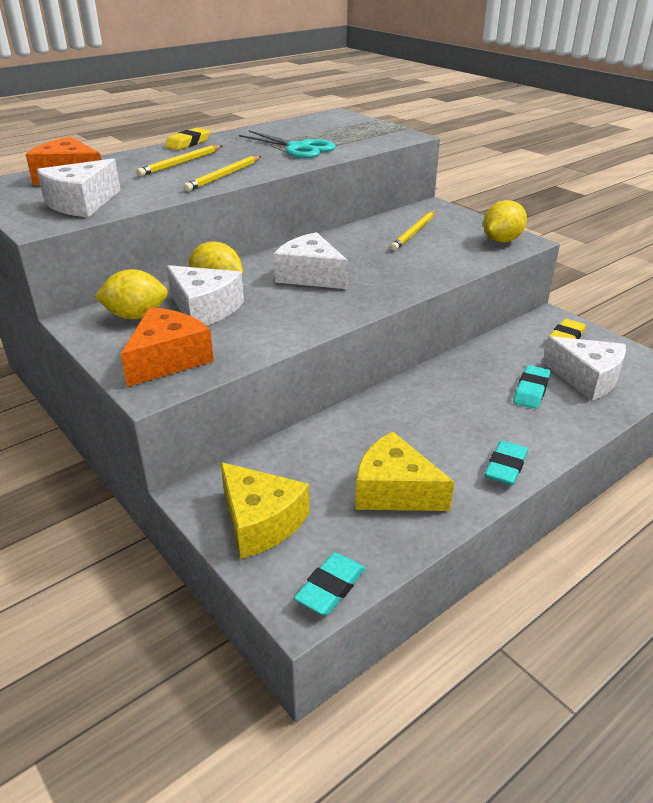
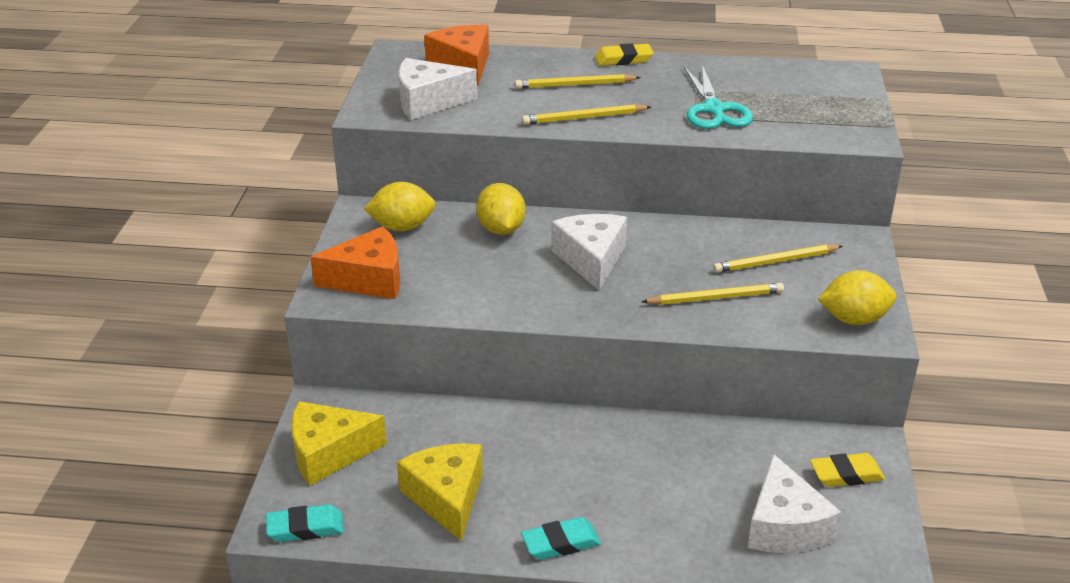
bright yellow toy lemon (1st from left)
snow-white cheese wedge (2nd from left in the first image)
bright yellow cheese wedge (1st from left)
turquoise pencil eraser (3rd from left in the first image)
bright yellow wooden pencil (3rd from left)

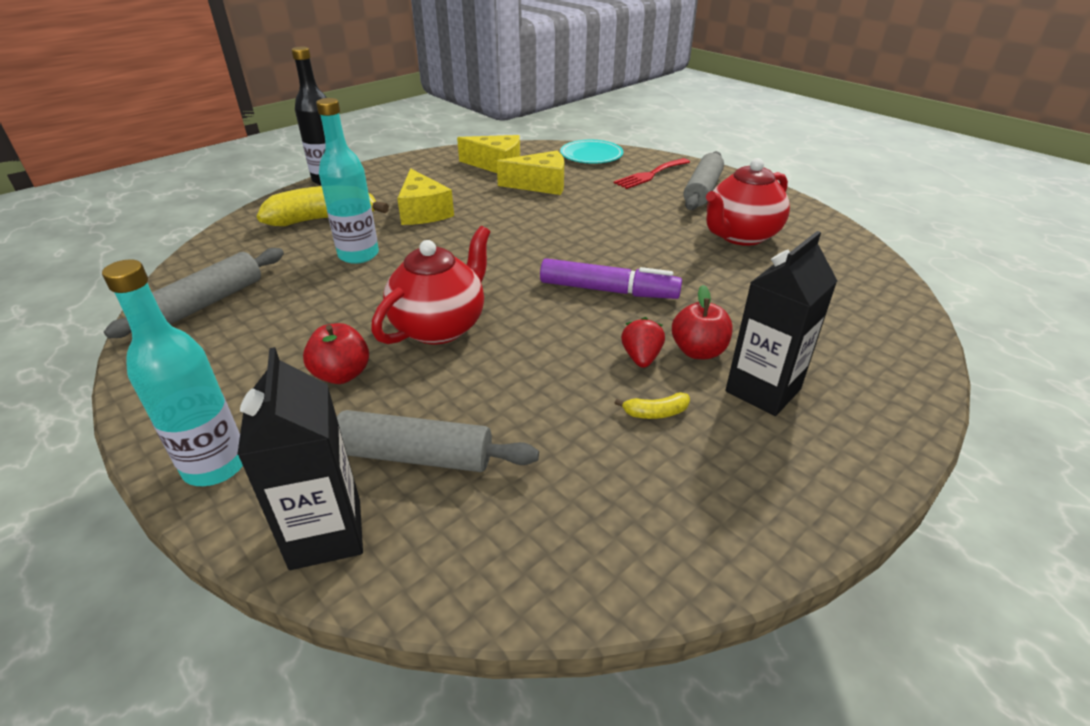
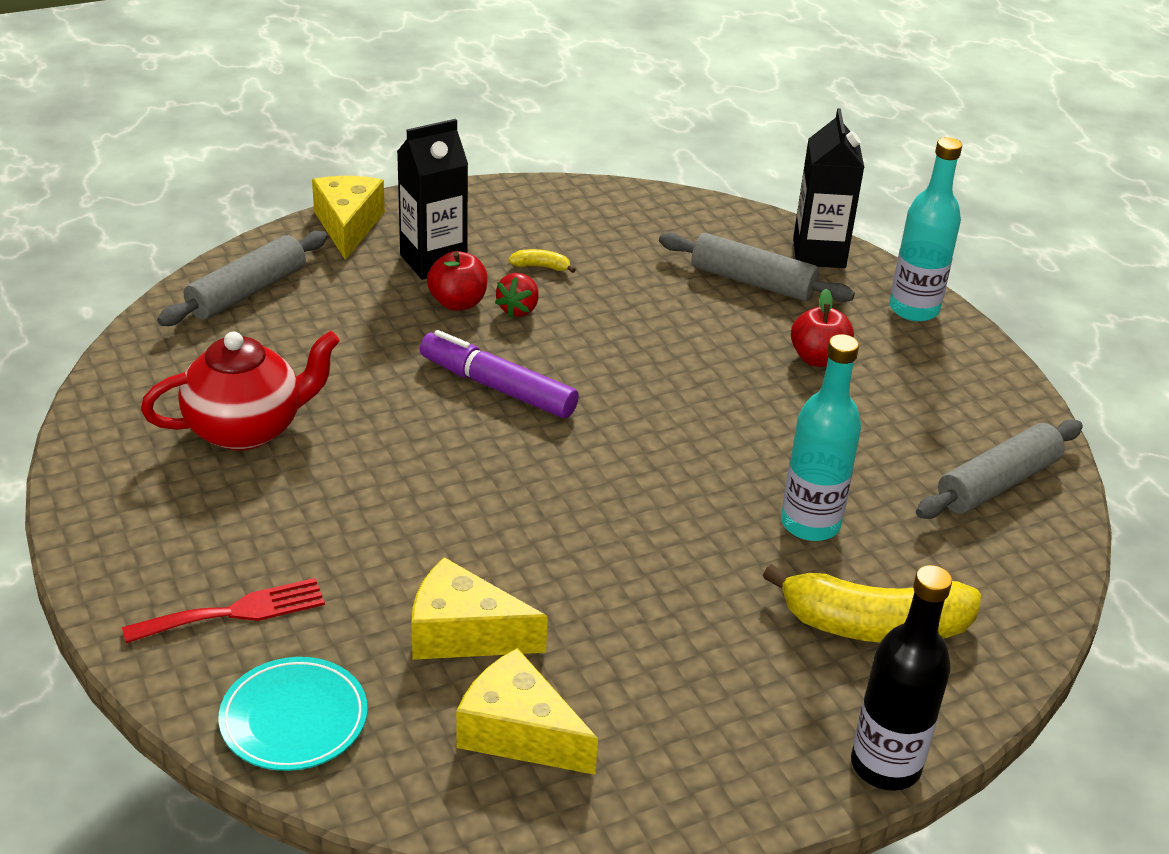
crimson teapot (1st from left in the first image)
bright yellow cheese wedge (1st from left)
gray rolling pin (1st from left)

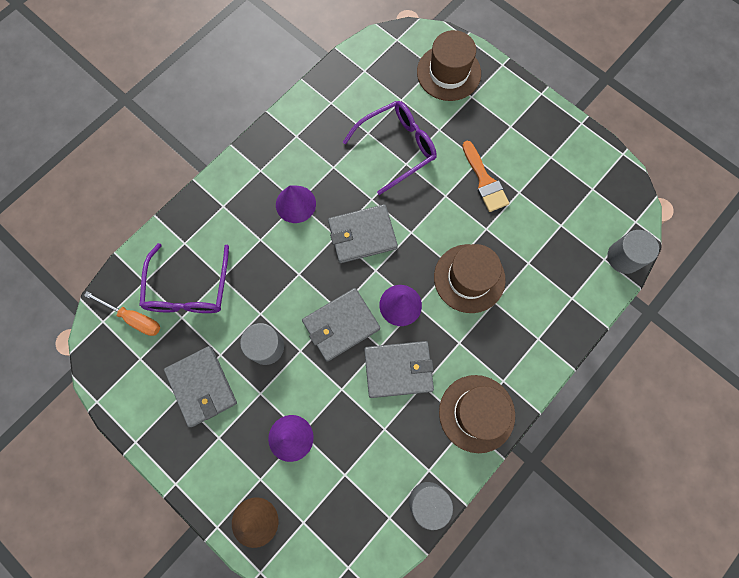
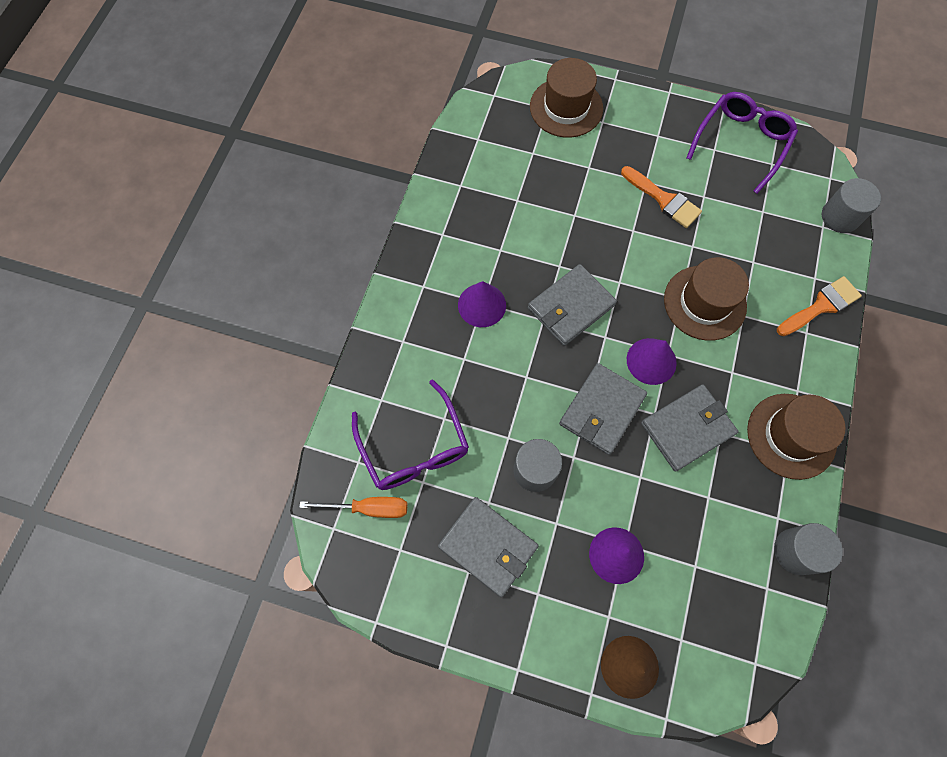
purple glasses (2nd from left)
orange paintbrush (2nd from left)

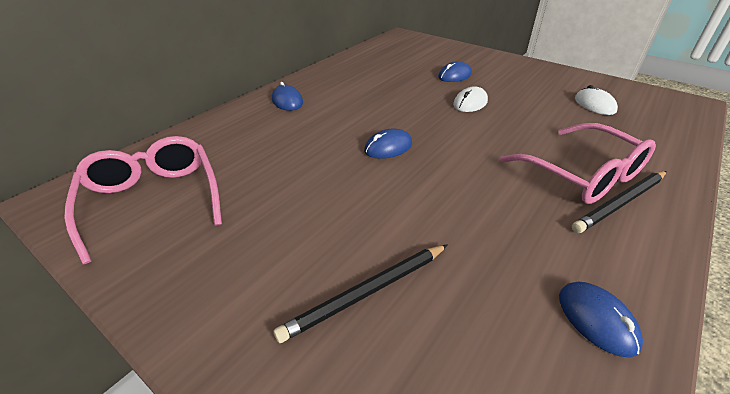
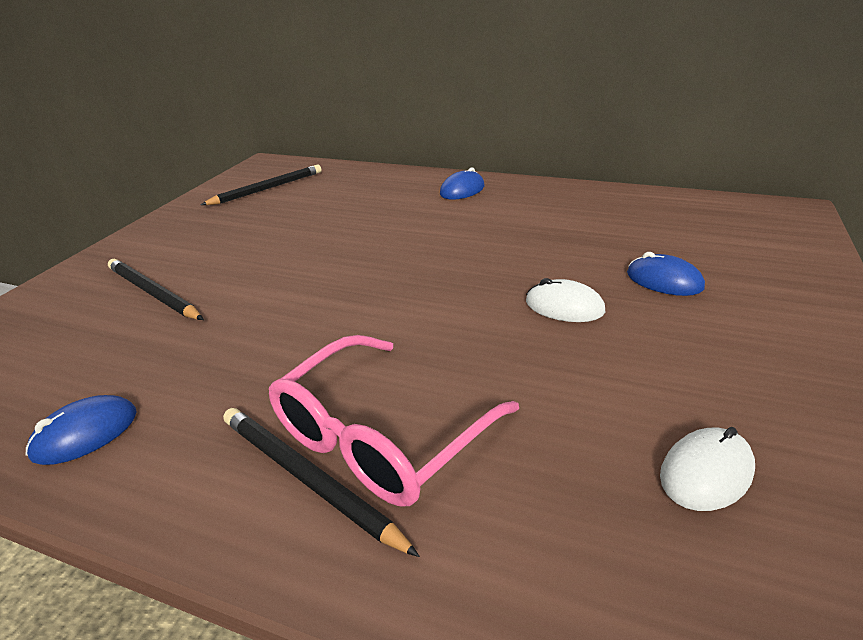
black wooden pencil (2nd from left)
cobalt PC mouse (2nd from left in the first image)

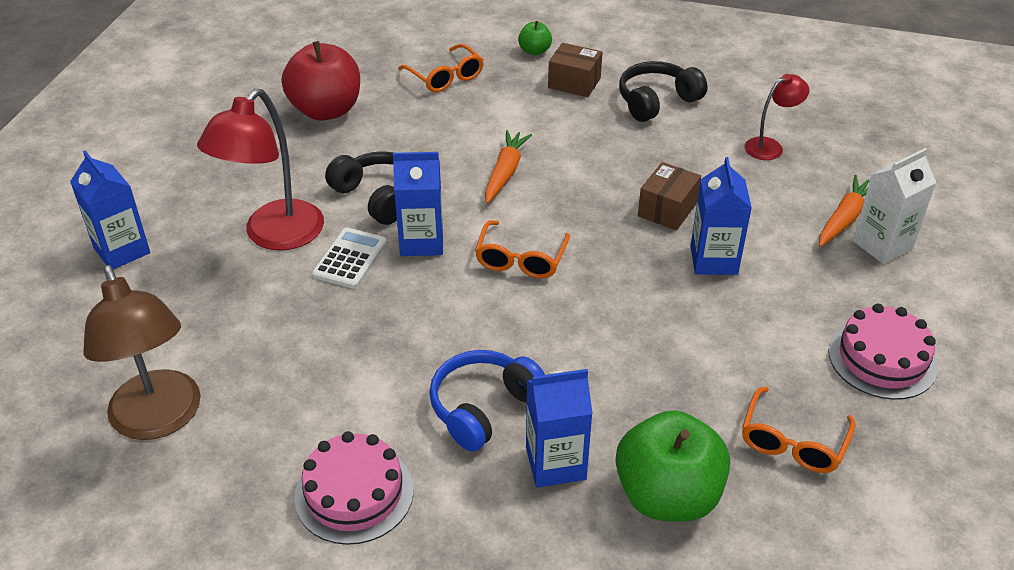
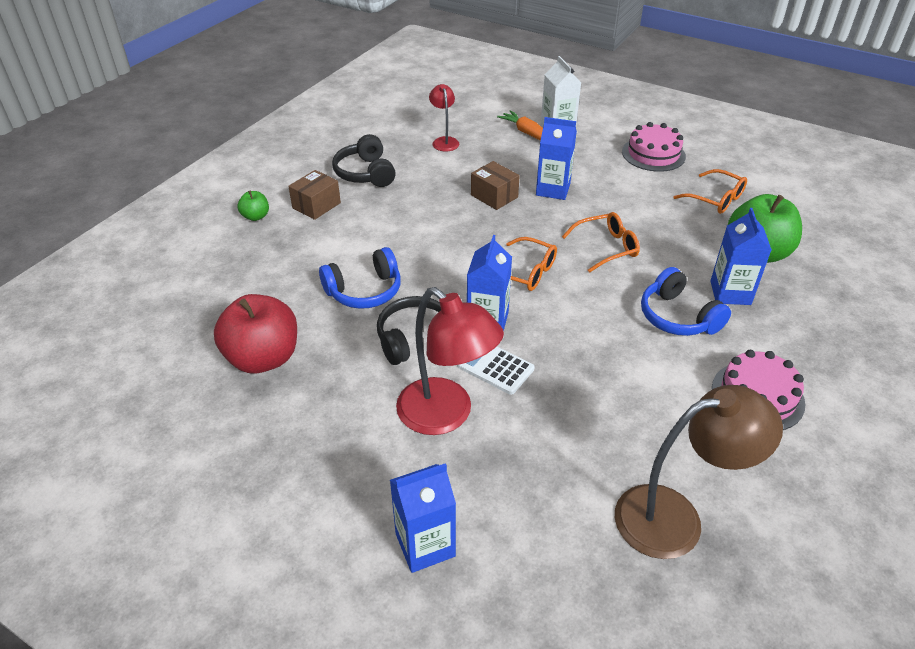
orange glasses (2nd from left)
orange toy carrot (1st from left in the first image)
cobalt headphones (1st from left)

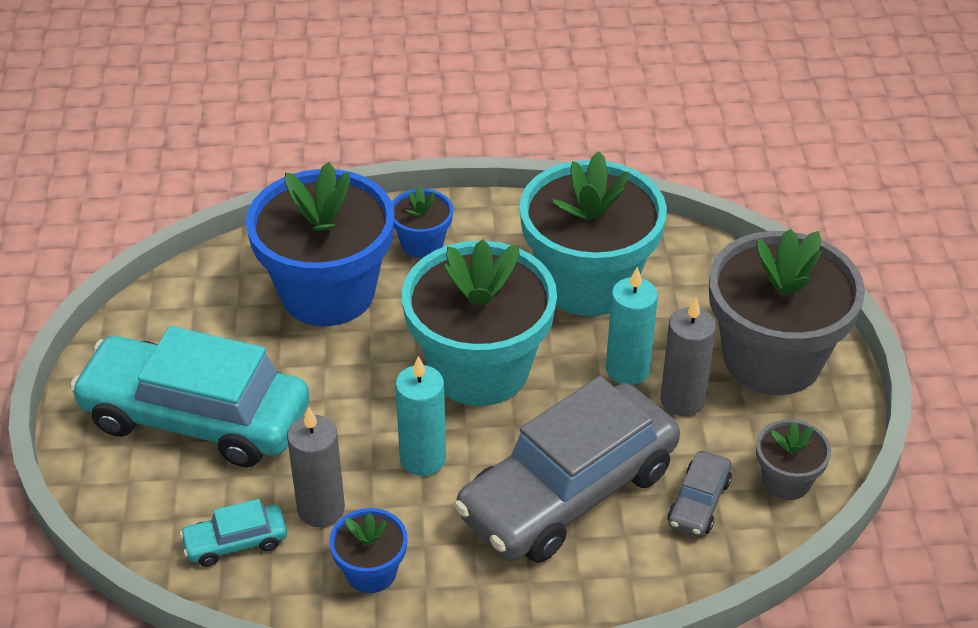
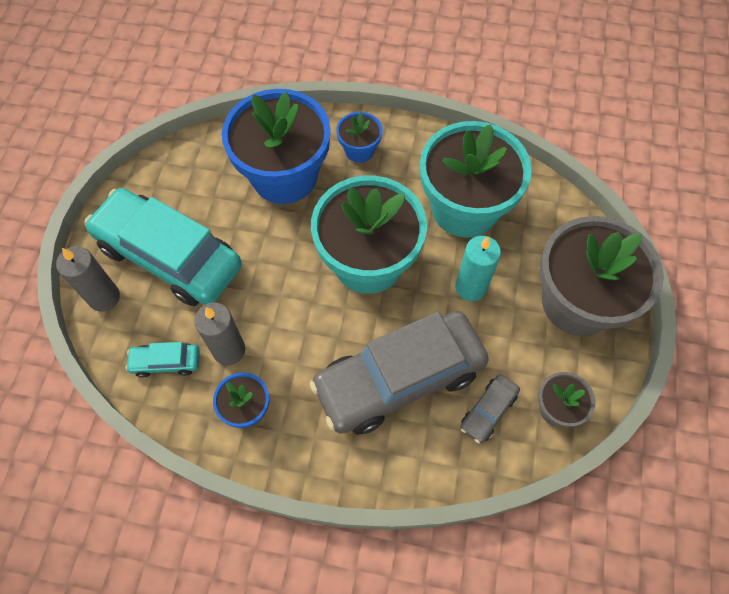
turquoise pillar candle (1st from left in the first image)
gray pillar candle (1st from left)

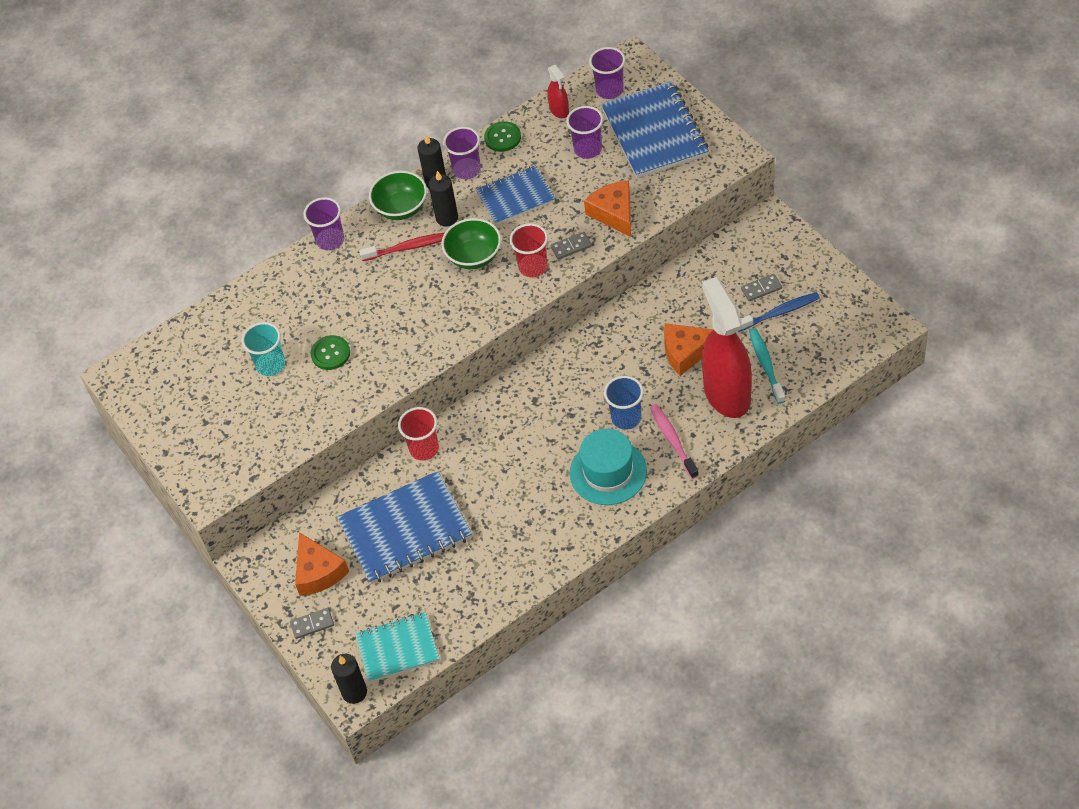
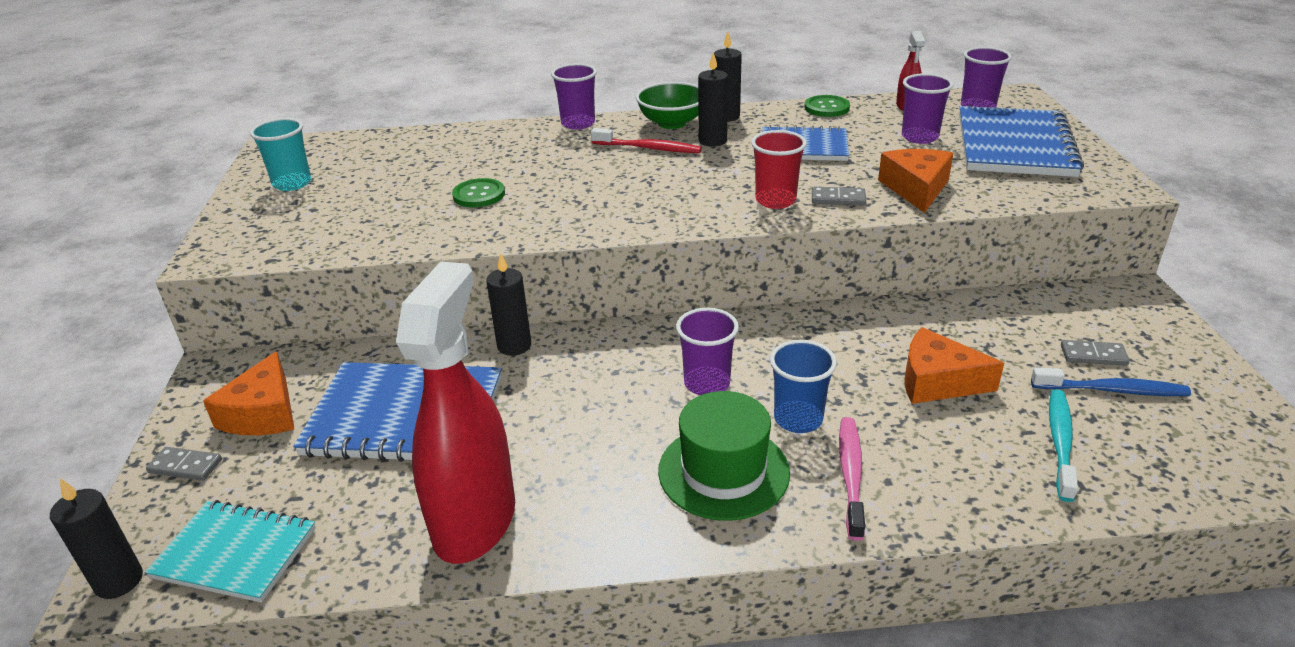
turquoise cup
black pillar candle (2nd from left)
green bowl (2nd from left in the first image)
purple cup (2nd from left)
green top hat
crimson spray bottle (1st from left)

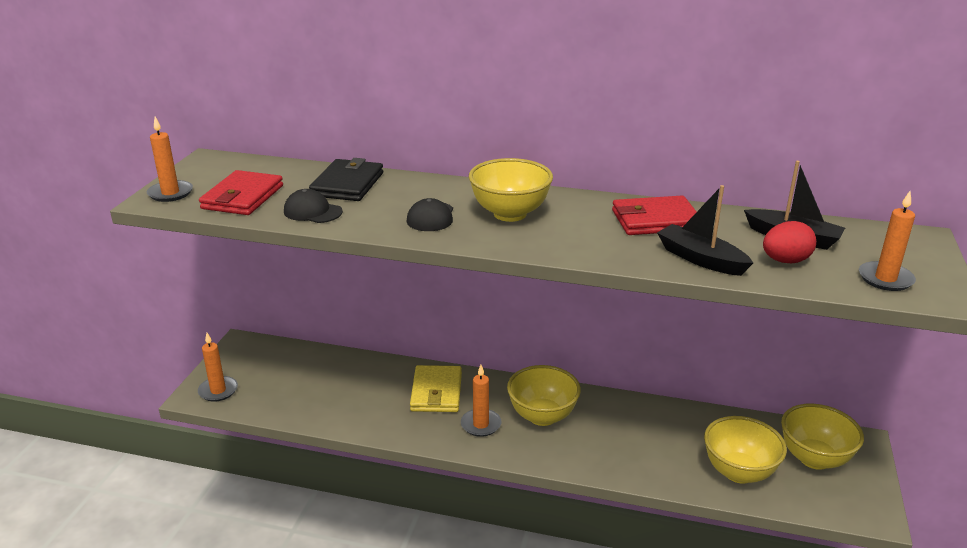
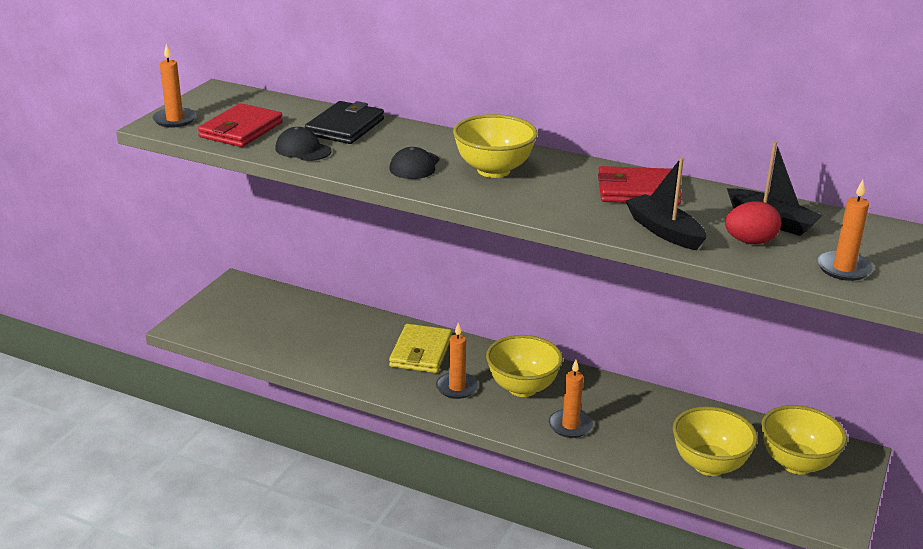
orange pillar candle (3rd from left)

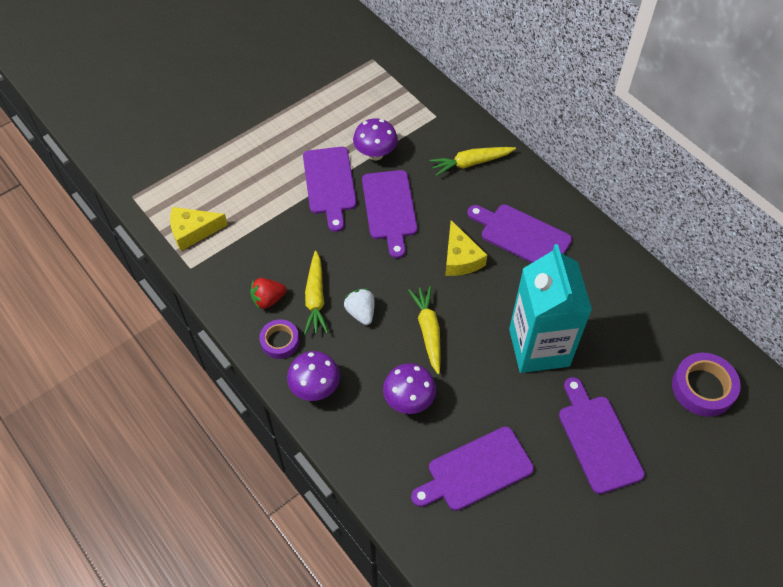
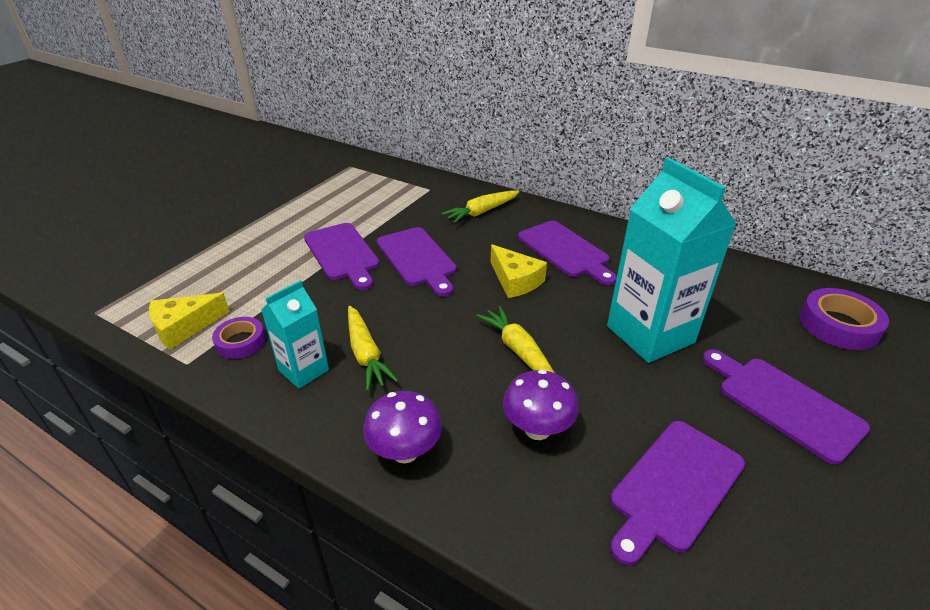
turquoise juice carton (1st from left)
purple tape (1st from left)
snow-white toy strawberry
purple mushroom (2nd from left in the first image)
purple bread board (3rd from left)

